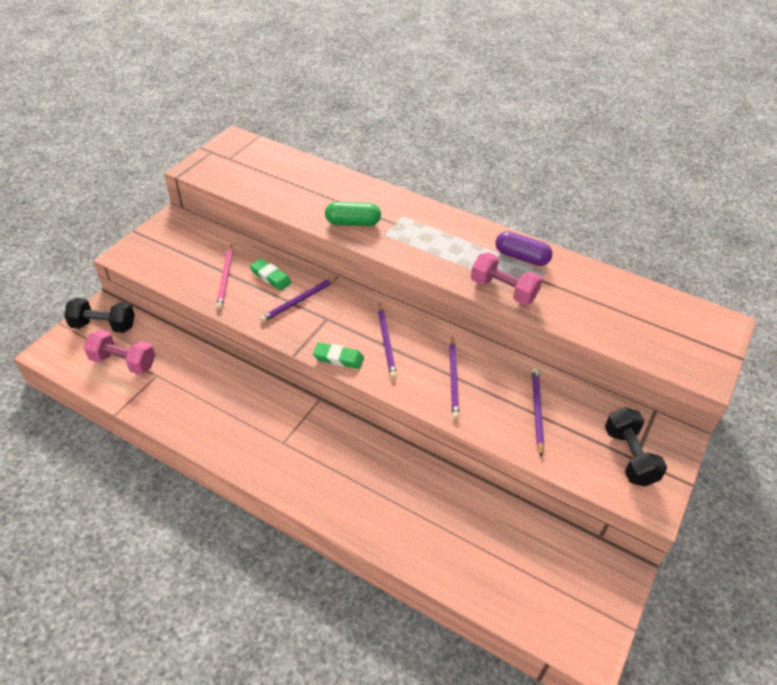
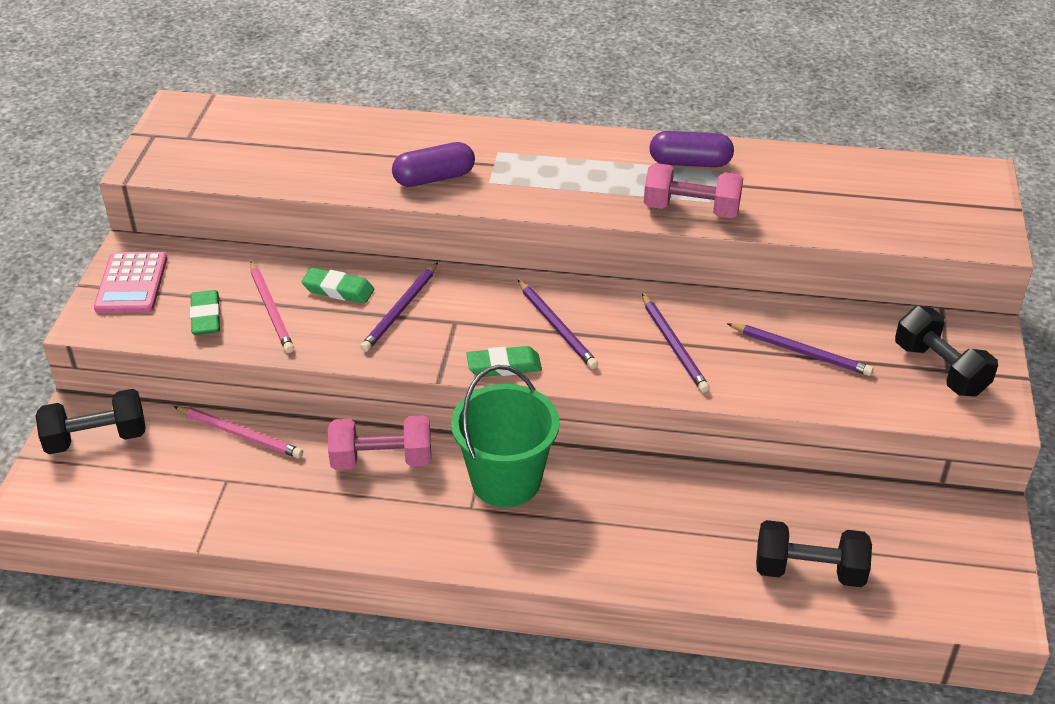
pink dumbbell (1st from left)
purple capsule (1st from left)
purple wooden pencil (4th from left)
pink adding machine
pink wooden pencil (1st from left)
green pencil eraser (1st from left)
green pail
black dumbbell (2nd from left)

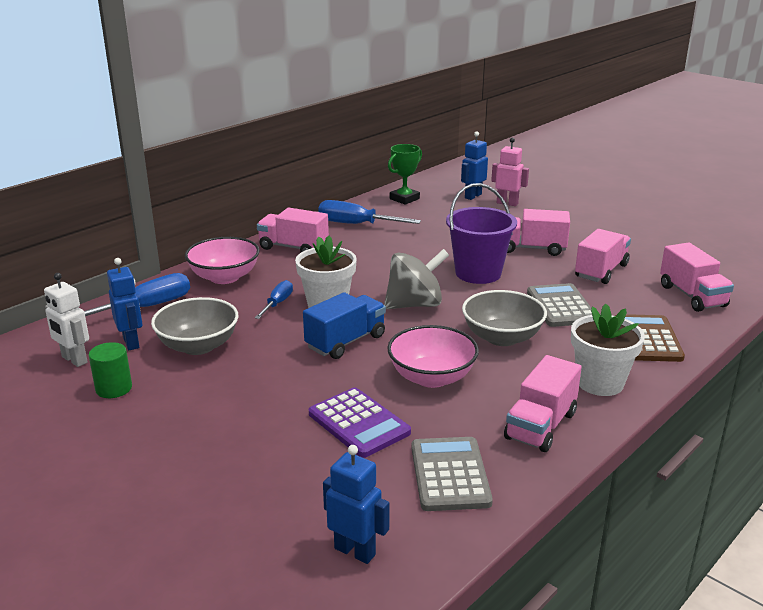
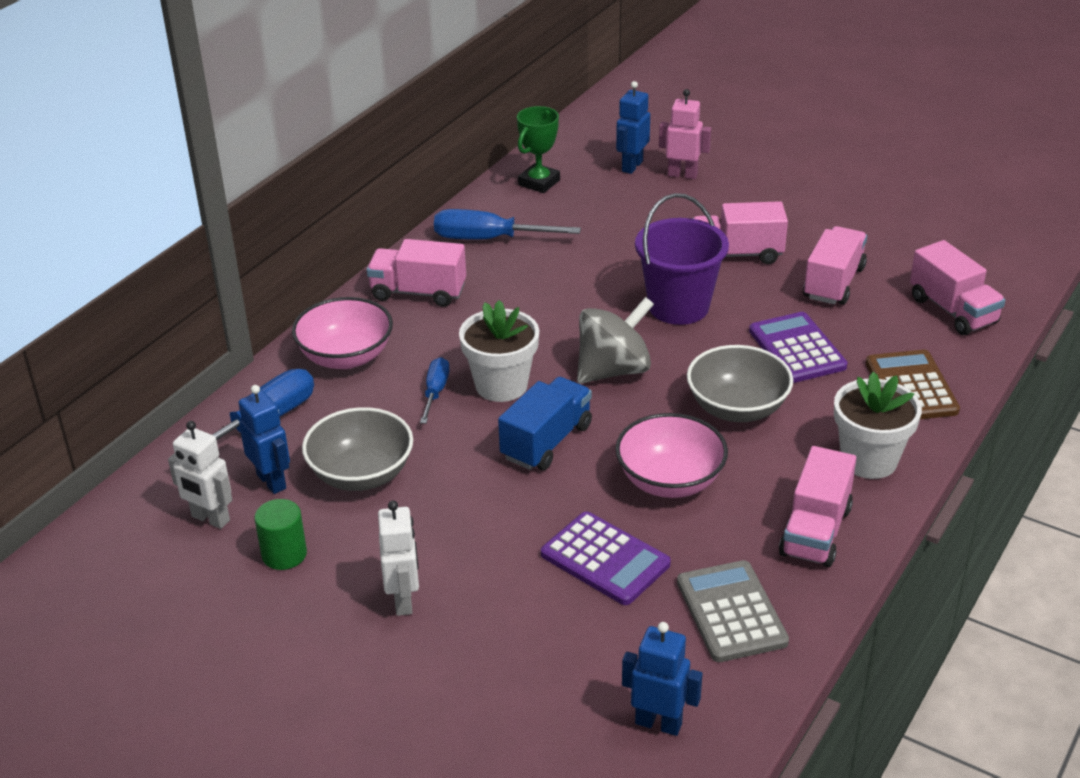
purple adding machine (2nd from left)
snow-white robot figure (2nd from left)

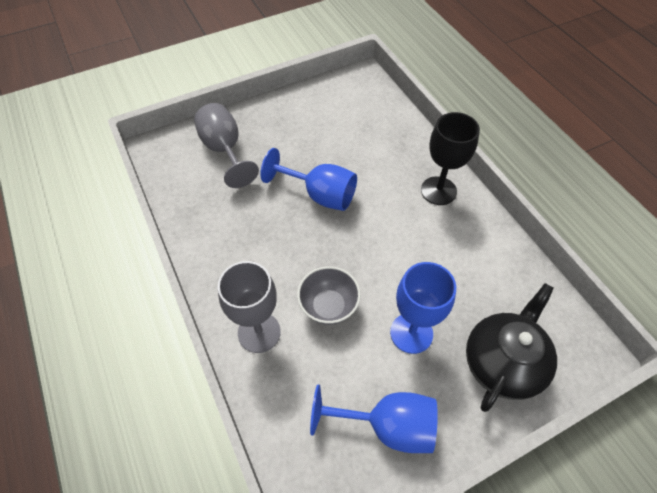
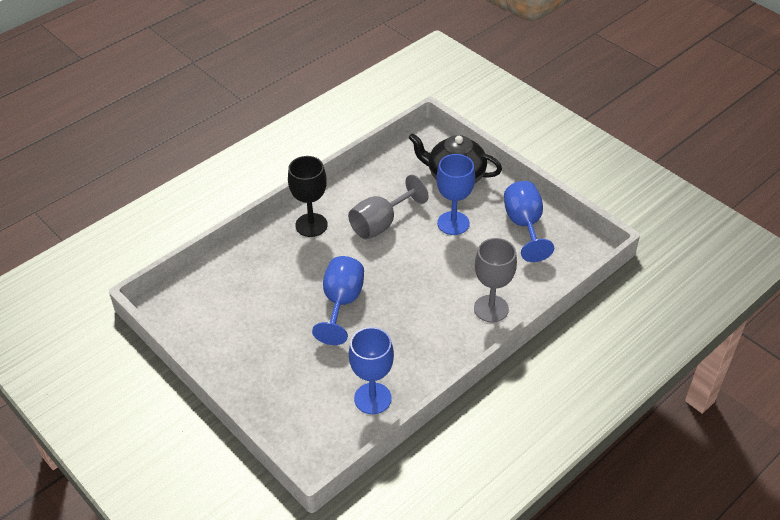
gray wine glass (1st from left)
gray bowl
cobalt wine glass (2nd from left)

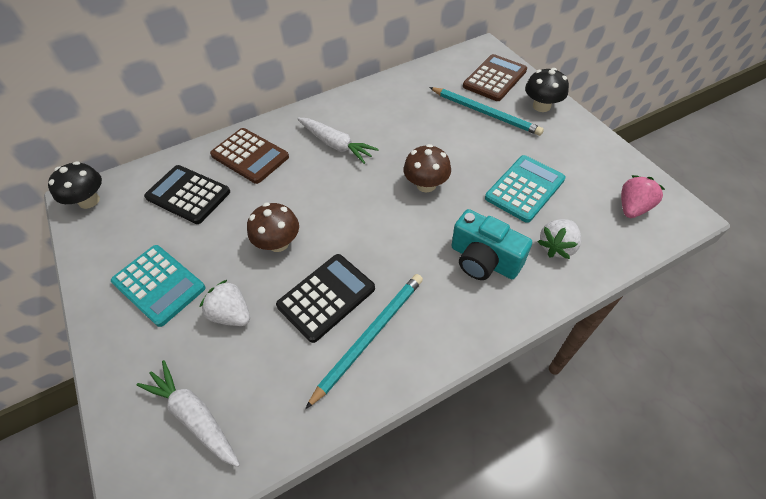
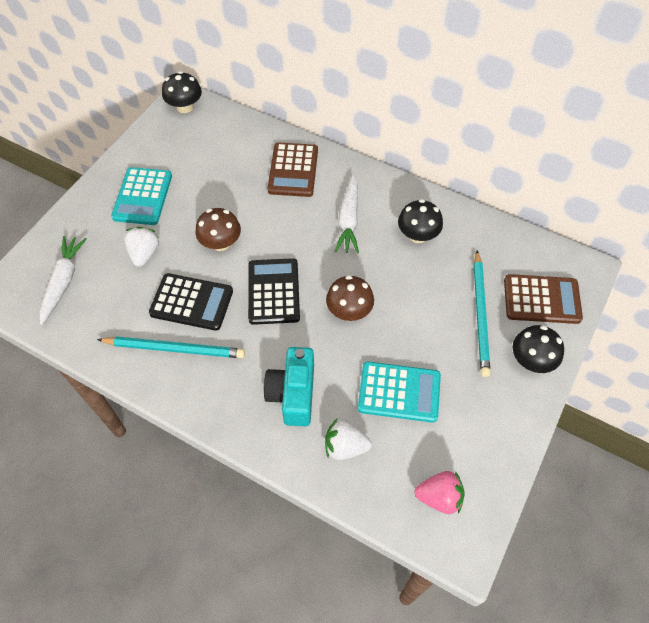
black adding machine (2nd from left)
black mushroom (2nd from left)

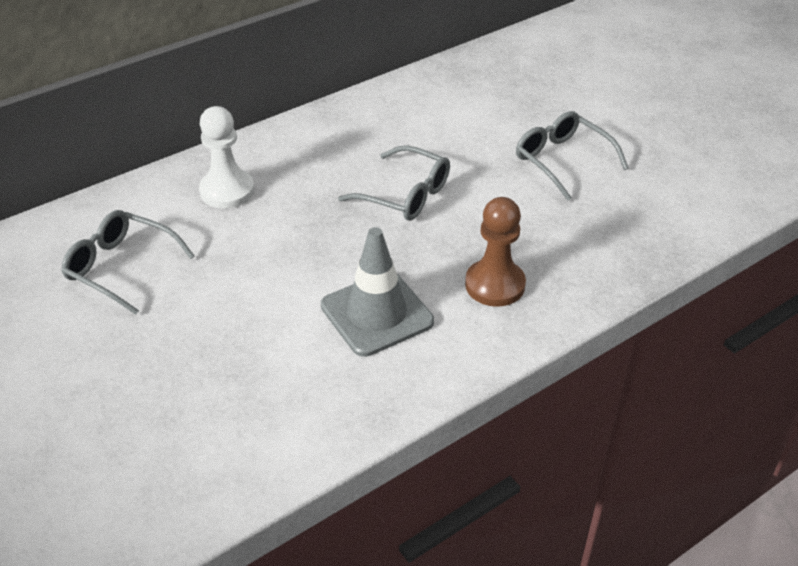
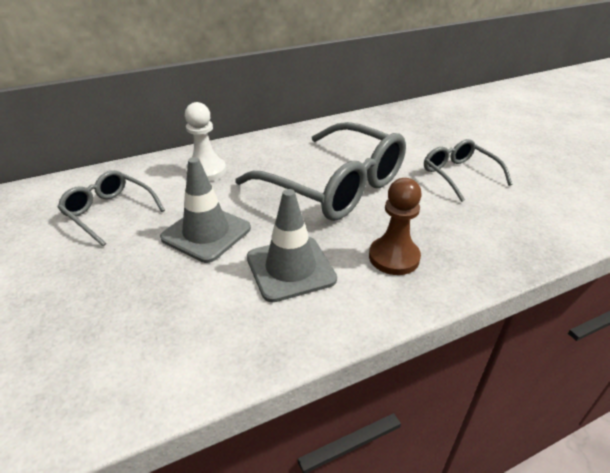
gray glasses (2nd from left)
gray safety cone (1st from left)

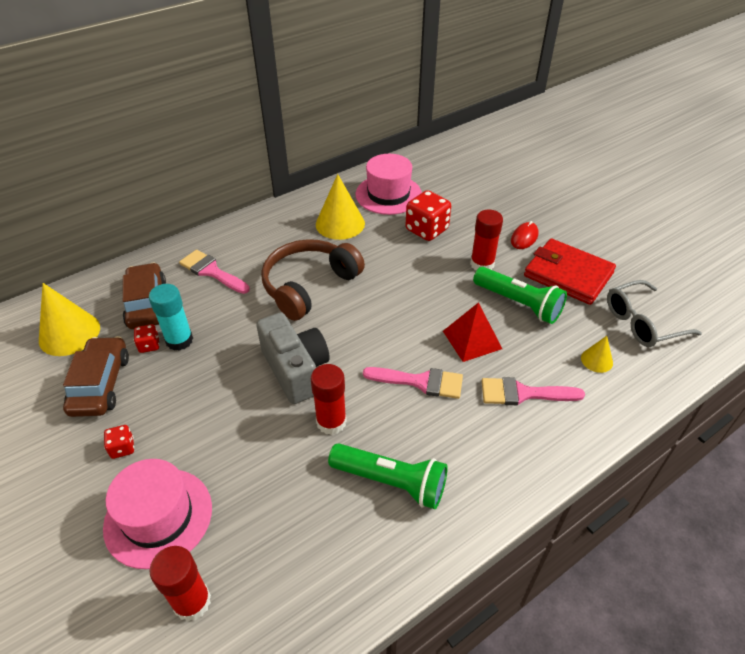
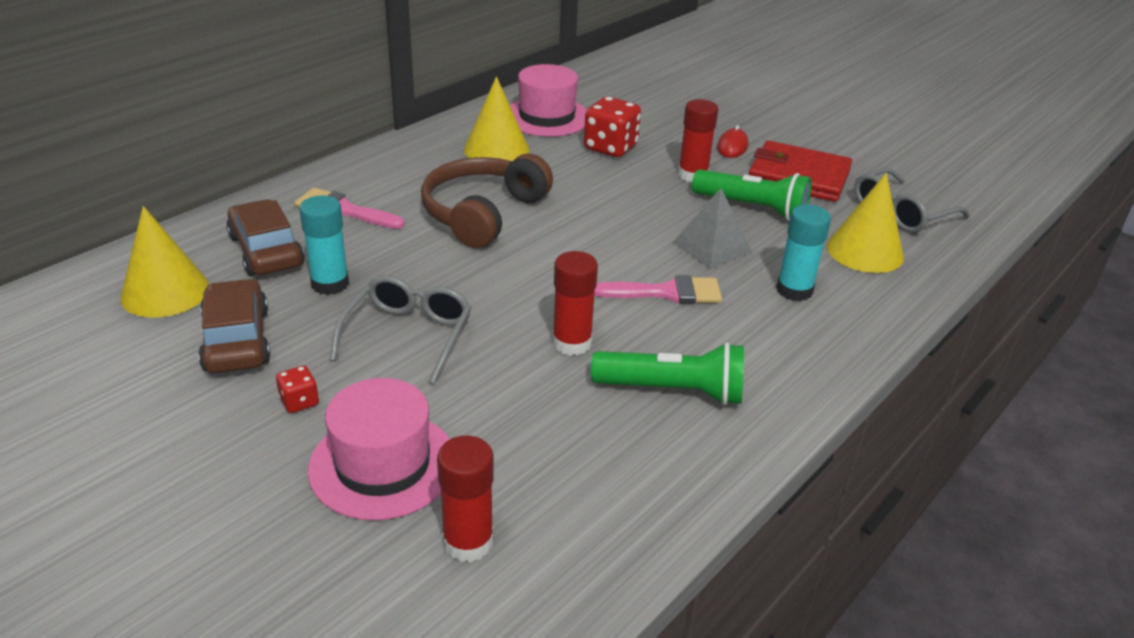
crimson dice (2nd from left in the first image)
gray compact camera
gray pyramid
turquoise stick of glue (2nd from left)
bright yellow cone (3rd from left)
gray glasses (1st from left)

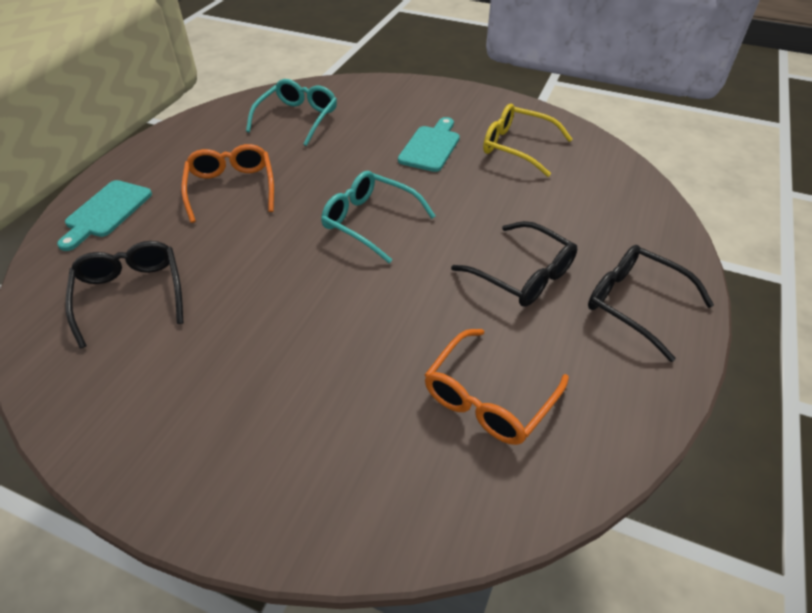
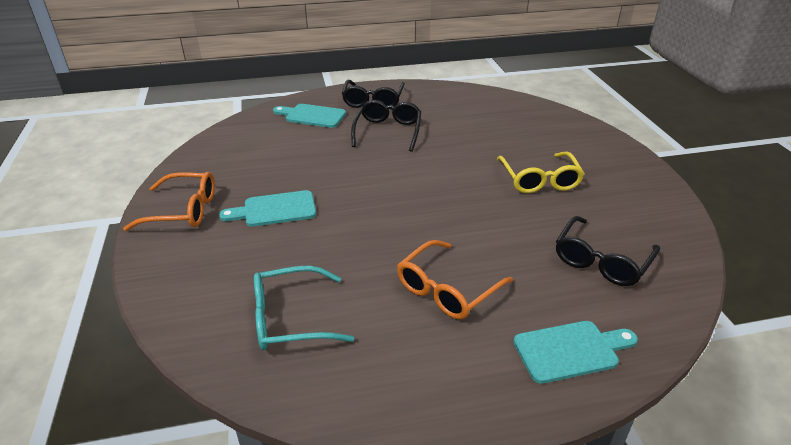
turquoise glasses (2nd from left in the first image)
orange glasses (1st from left)
bright yellow glasses
turquoise bread board (2nd from left)

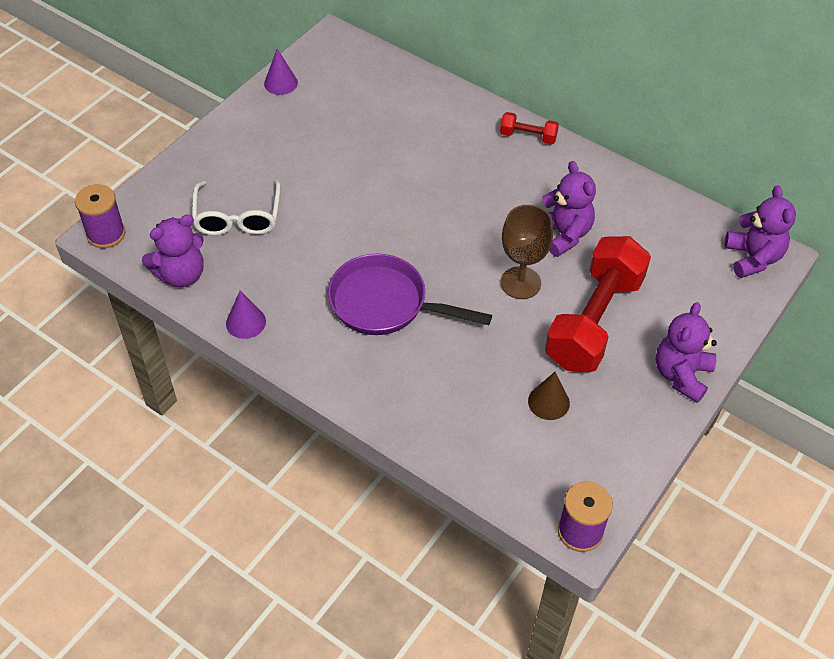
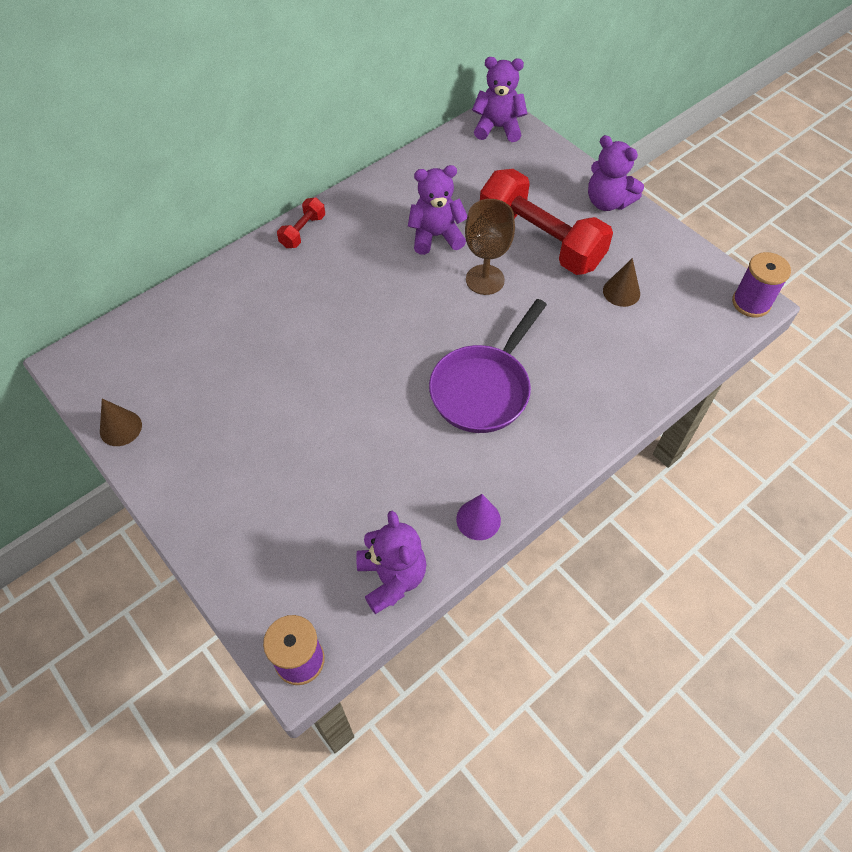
snow-white glasses
dark brown cone (1st from left)

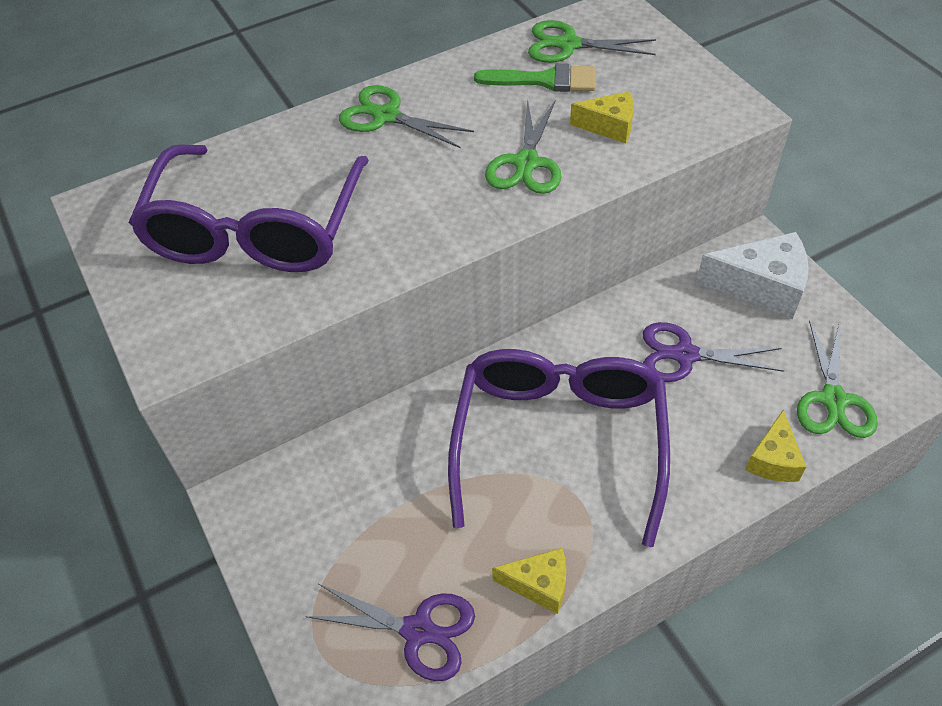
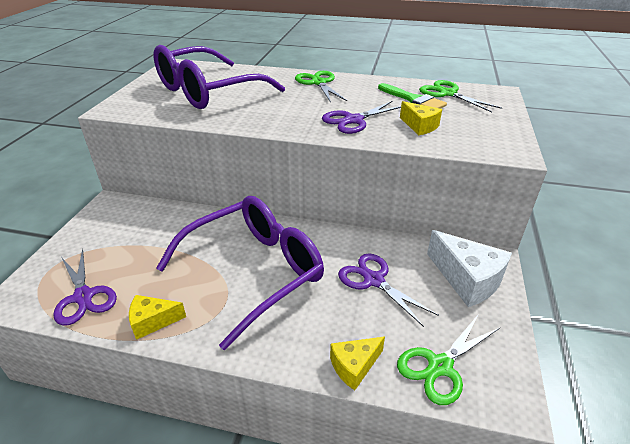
purple scissors (2nd from left)
bright yellow cheese wedge (1st from left)

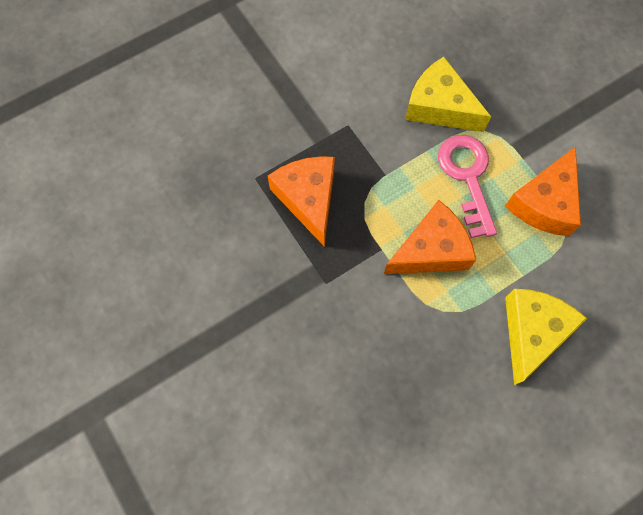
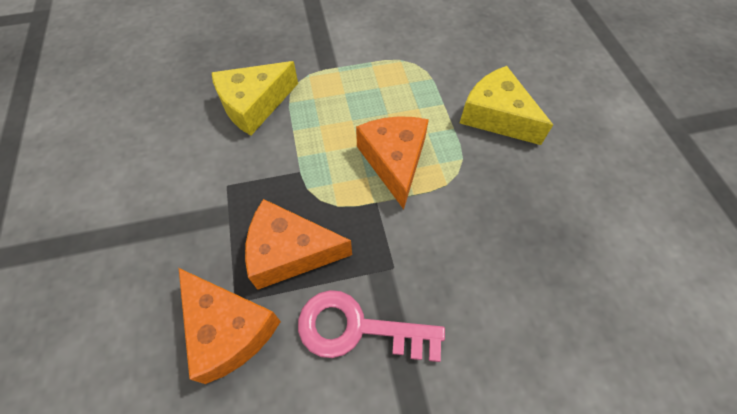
pink key
orange cheese wedge (1st from left)

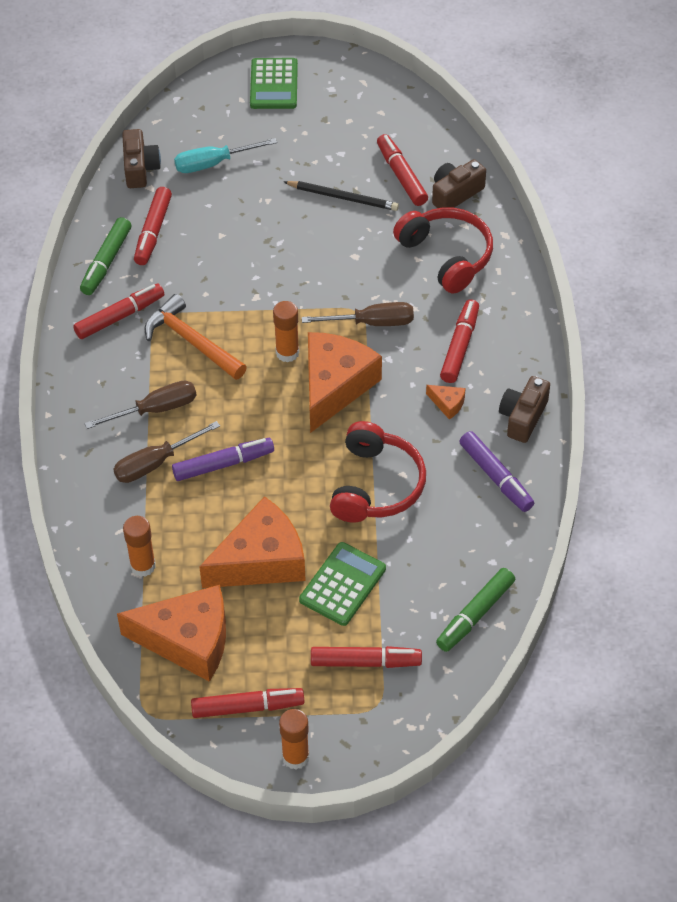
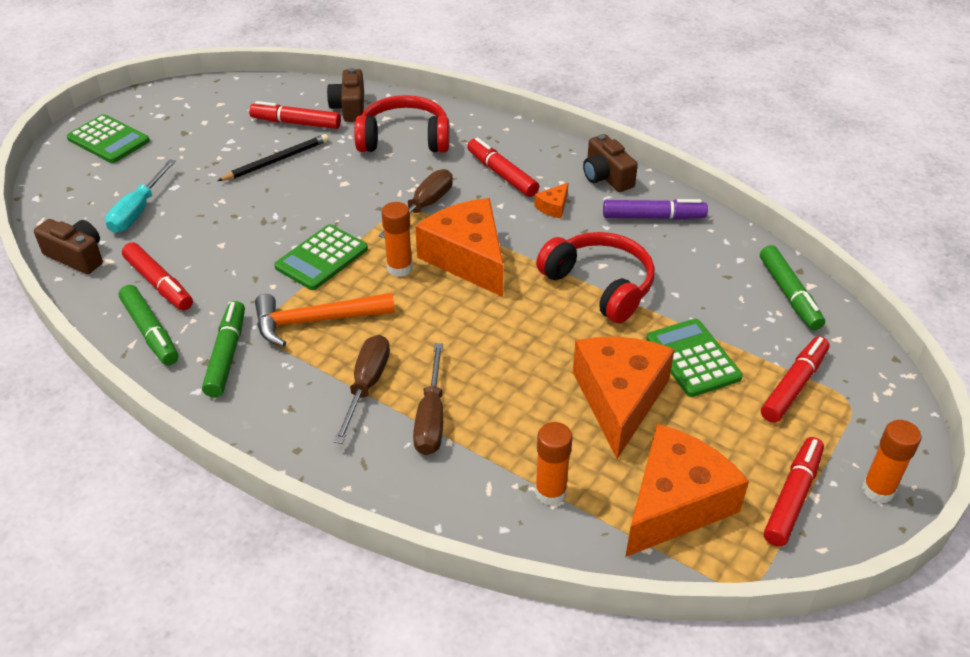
green marker (2nd from left)
purple marker (1st from left in the first image)
orange cheese wedge (2nd from left)
green adding machine (2nd from left)

